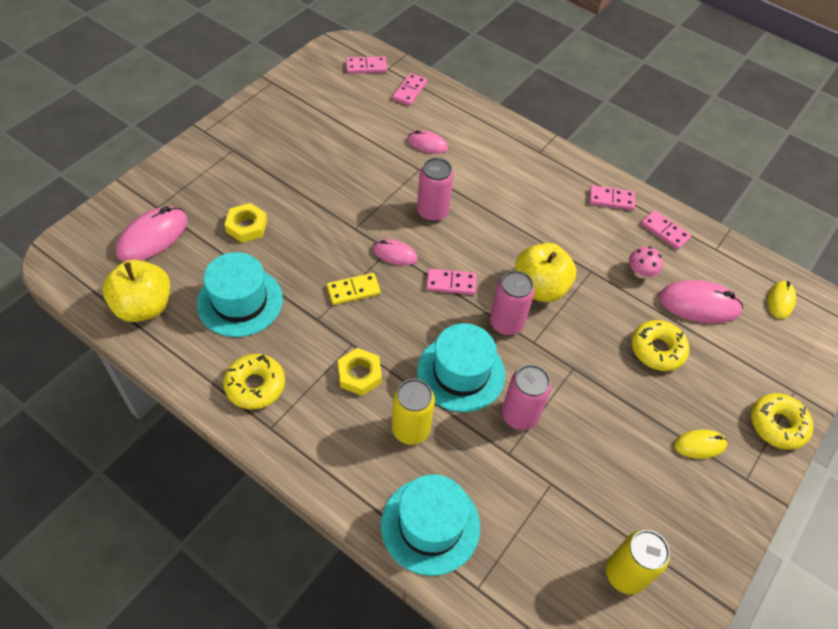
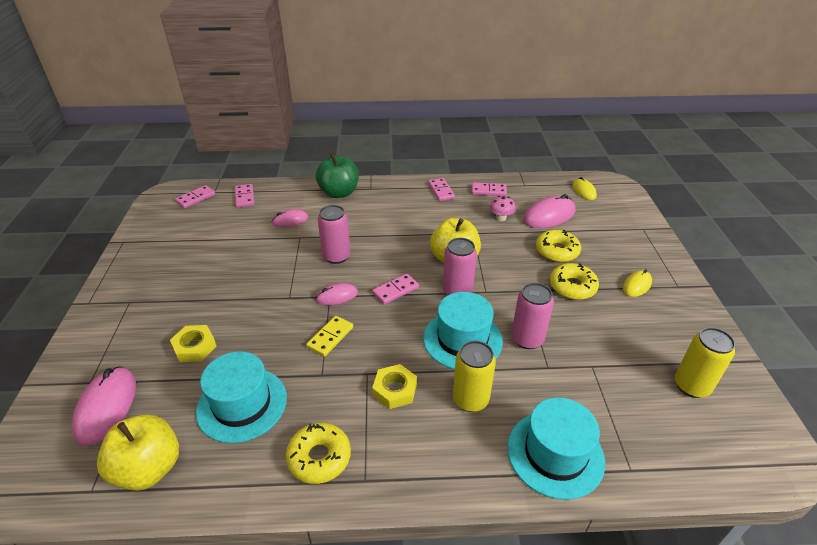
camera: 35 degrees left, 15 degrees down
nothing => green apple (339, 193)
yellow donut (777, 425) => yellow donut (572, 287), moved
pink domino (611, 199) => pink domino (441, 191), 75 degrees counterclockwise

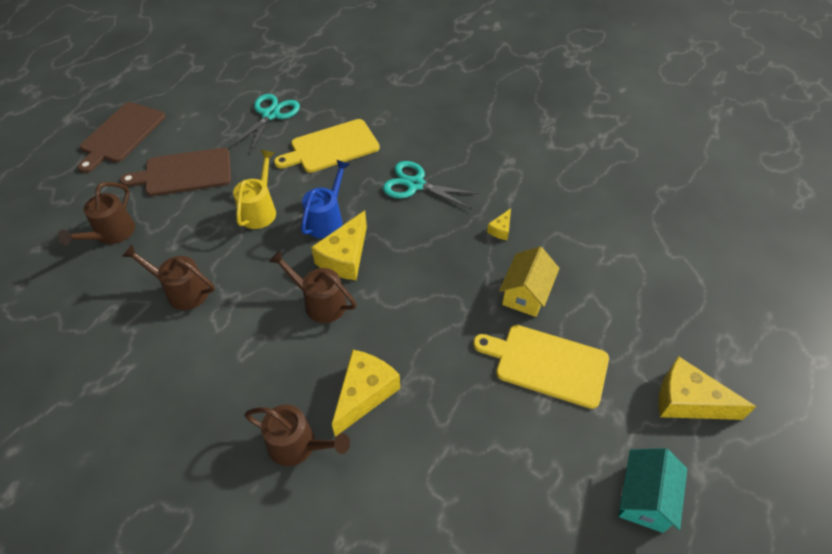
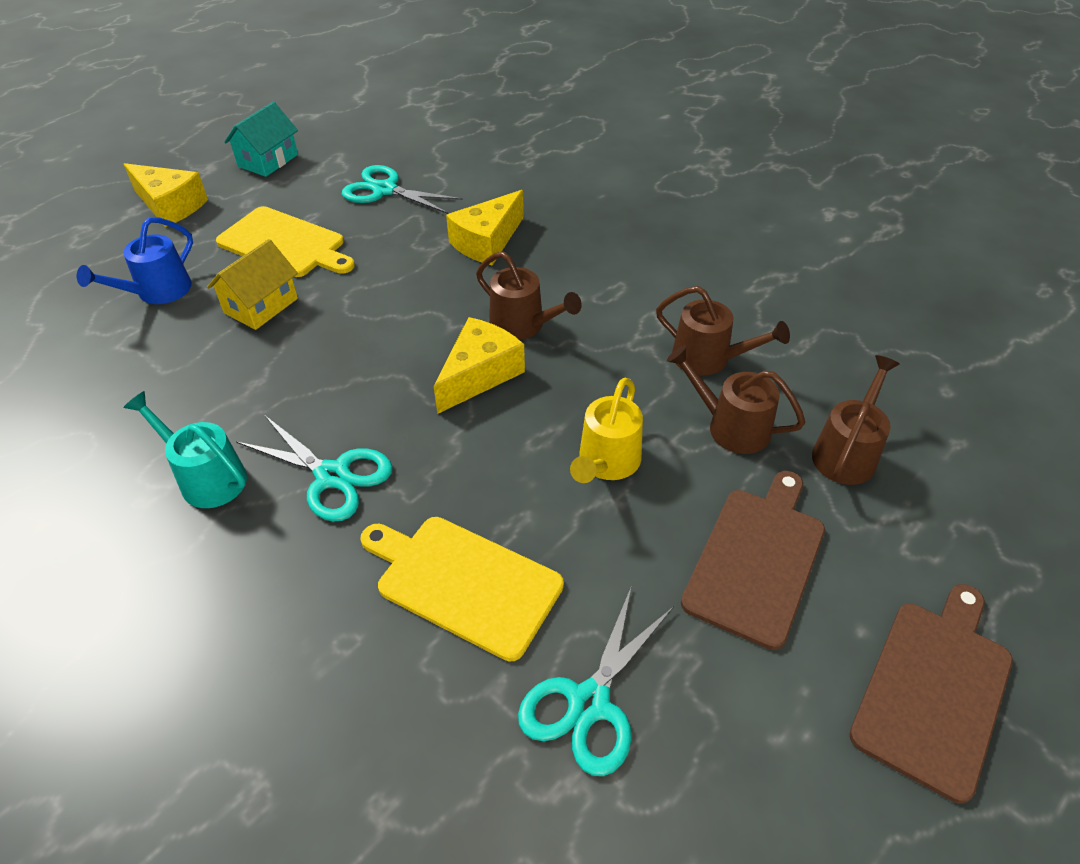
camera: 170 degrees left, 5 degrees down
yellow cheese (501, 229) => nothing
nothing => turquoise watering can (206, 477)
nothing => turquoise scissors (385, 190)
brown watering can (298, 445) => brown watering can (730, 426), moved
blue watering can (327, 219) => blue watering can (157, 292), moved
brown cutting board (184, 173) => brown cutting board (757, 560), 60 degrees counterclockwise
yellow cutting board (331, 147) => yellow cutting board (464, 582), 135 degrees counterclockwise

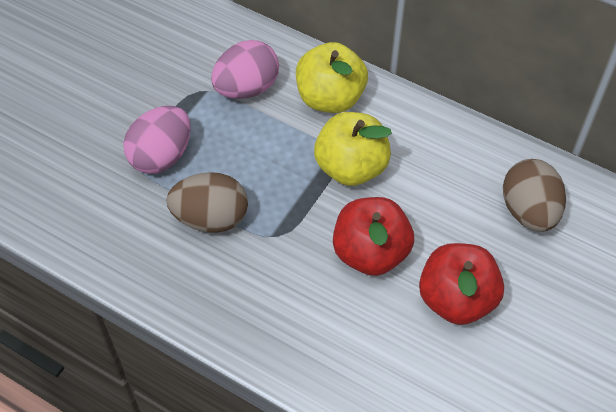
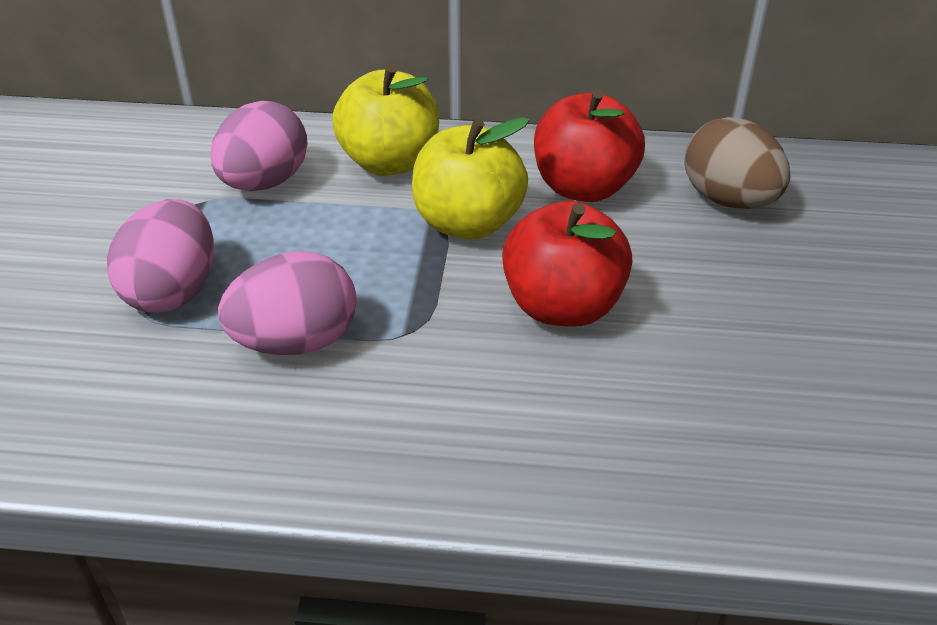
camera: 25 degrees left, 15 degrees down
red apple (456, 299) => red apple (583, 187), moved
brown egg (211, 218) => pink egg (296, 342)

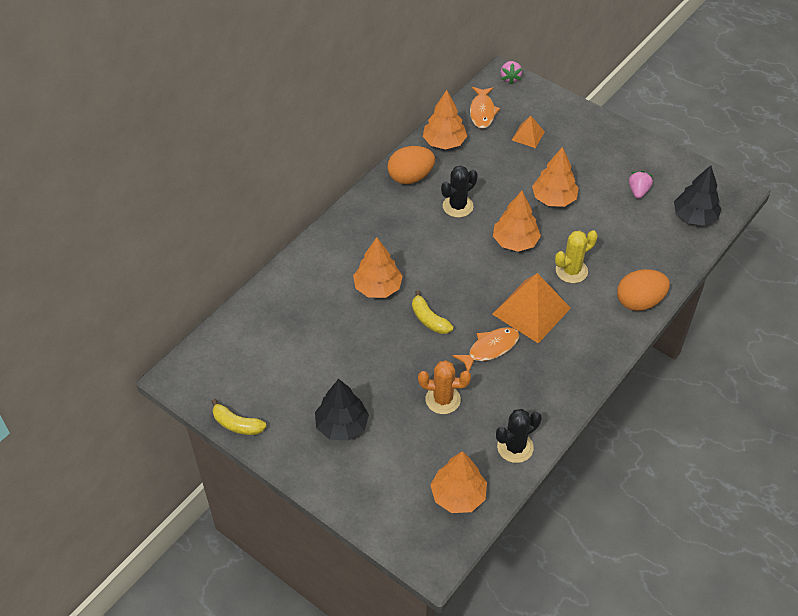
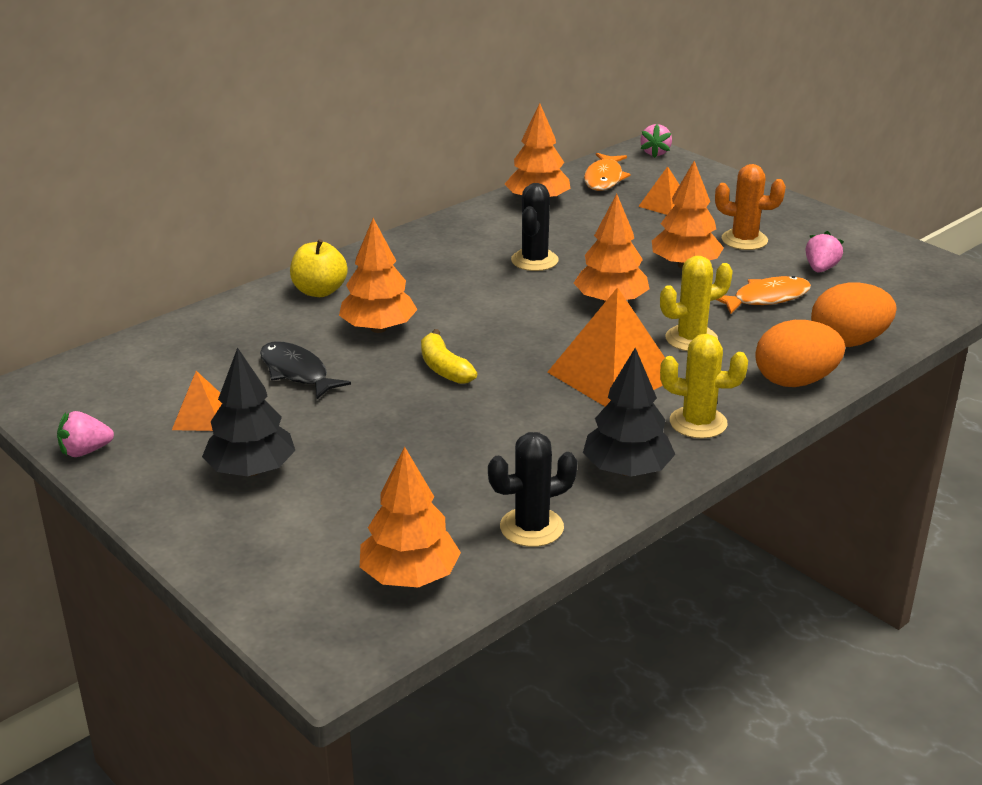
camera: 10 degrees right, 20 degrees down
nothing => orange pyramid (202, 416)
nothing => black fish (297, 372)
nothing => yellow apple (319, 291)
nothing => yellow cactus (698, 423)
orange egg (410, 177) => orange egg (848, 342), moved
orange cactus (443, 399) => orange cactus (744, 240), moved
orange fish (490, 349) => orange fish (766, 298), moved
black tree (694, 217) => black tree (627, 470), moved
yellow banana (237, 424) => pink strawberry (85, 451)
black cactus (458, 206) => black cactus (534, 260), 45 degrees counterclockwise

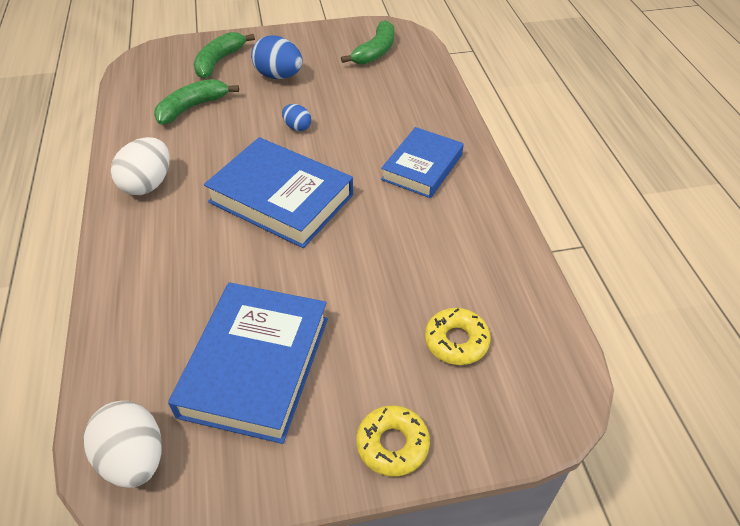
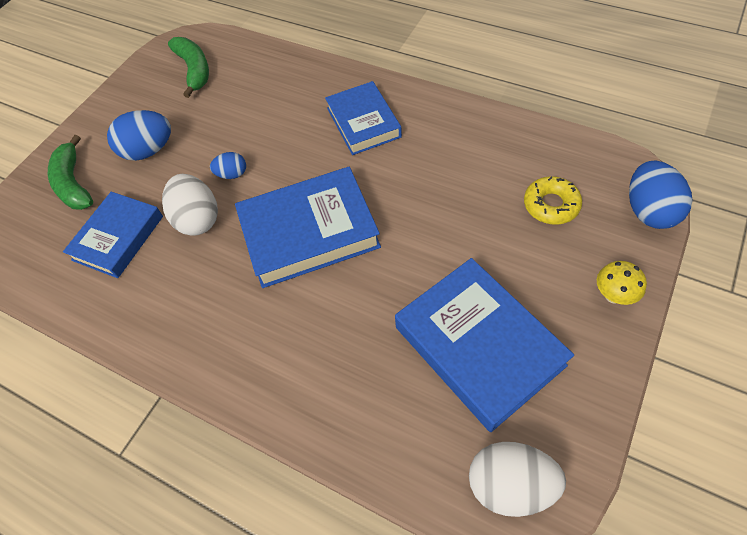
camera: 45 degrees left, 10 degrees up
nothing => blue egg (649, 211)
white egg (148, 184) => white egg (198, 219), moved
green banana (192, 108) => blue book (118, 238)
yellow donut (392, 444) => yellow mushroom (613, 295)

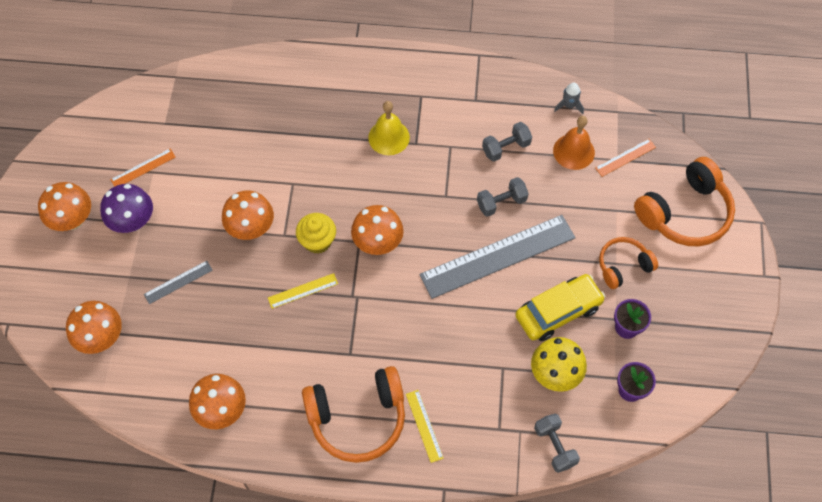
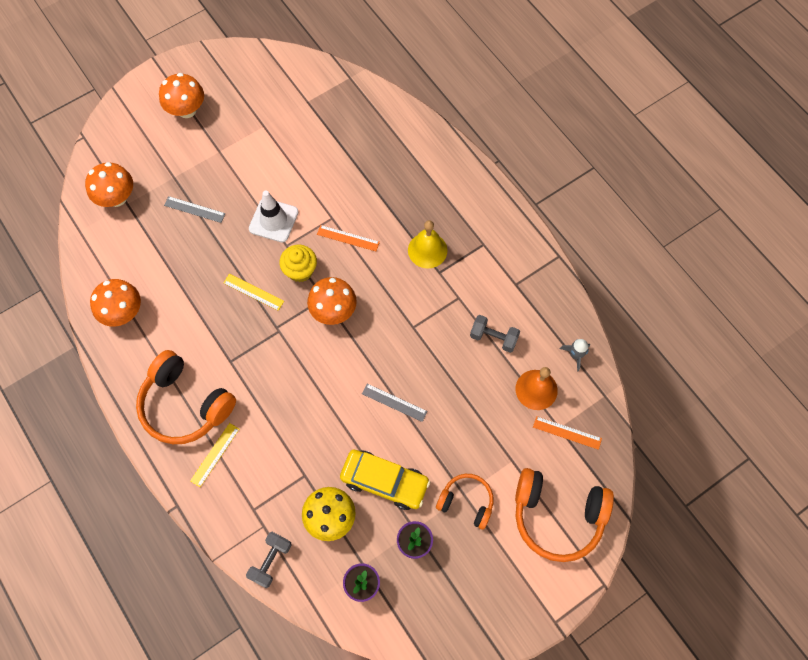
camera: 50 degrees right, 5 degrees up
purple mushroom (133, 221) => nothing
grey dumbbell (501, 203) => nothing
orange ruler (143, 168) => orange ruler (348, 238), moved
orange mushroom (251, 228) => white traffic cone (273, 220)
grey ruler (498, 256) => grey ruler (394, 402), x0.43

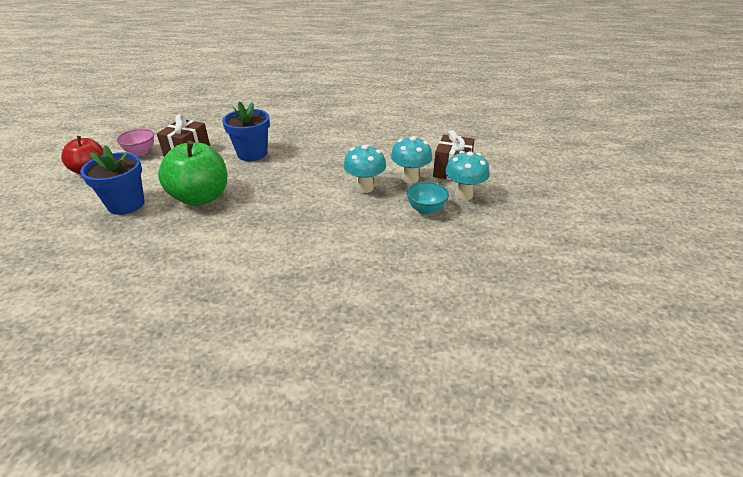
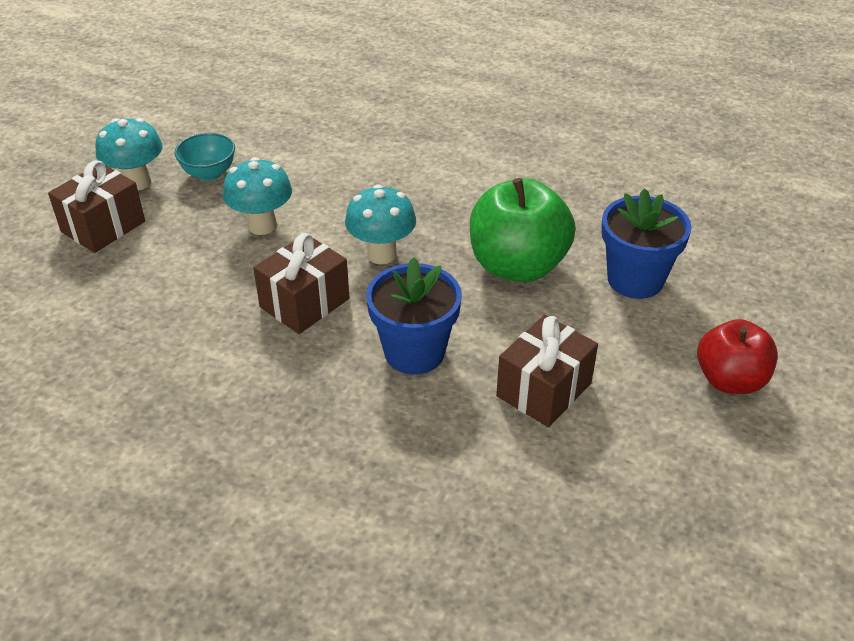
camera: 160 degrees left, 5 degrees up
pink bowl (140, 152) => nothing
nothing => brown gift (304, 303)
turquoise mushroom (410, 179) => turquoise mushroom (382, 254), moved

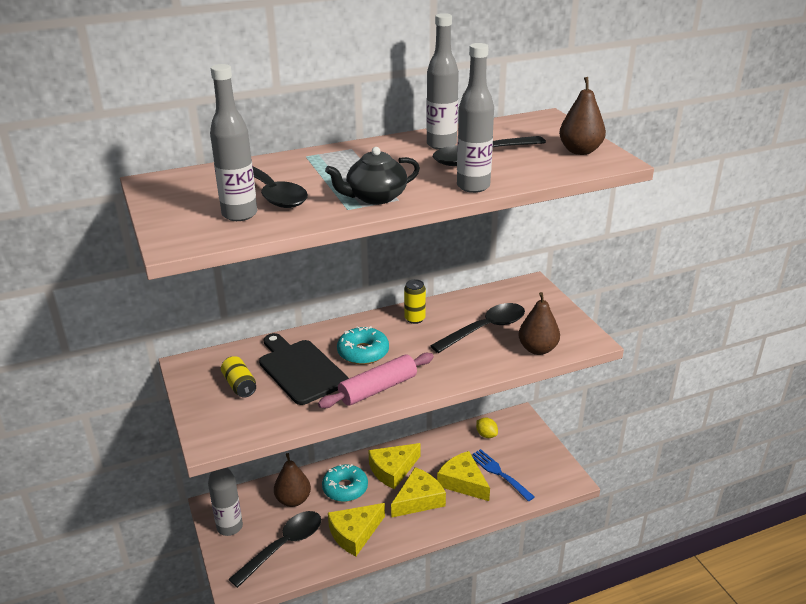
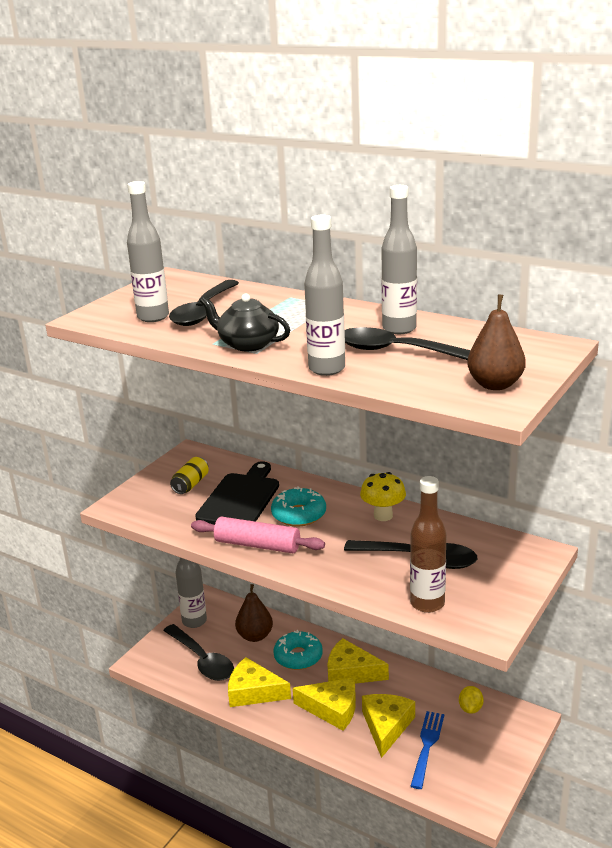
camera: 55 degrees right, 5 degrees down
yellow can (414, 319) => yellow mushroom (383, 516)
brown pear (537, 349) => brown bottle (427, 603)
black spoon (284, 546) => black spoon (202, 660), 45 degrees clockwise

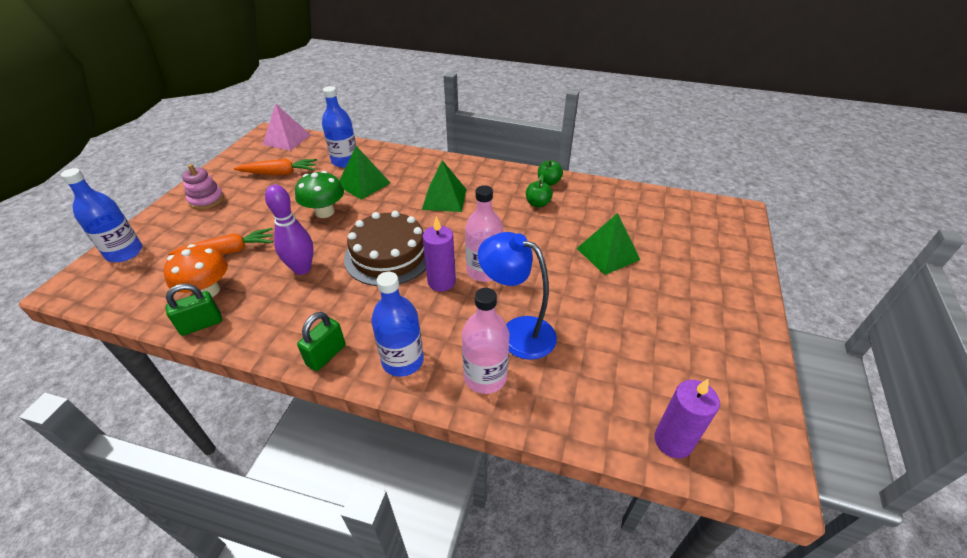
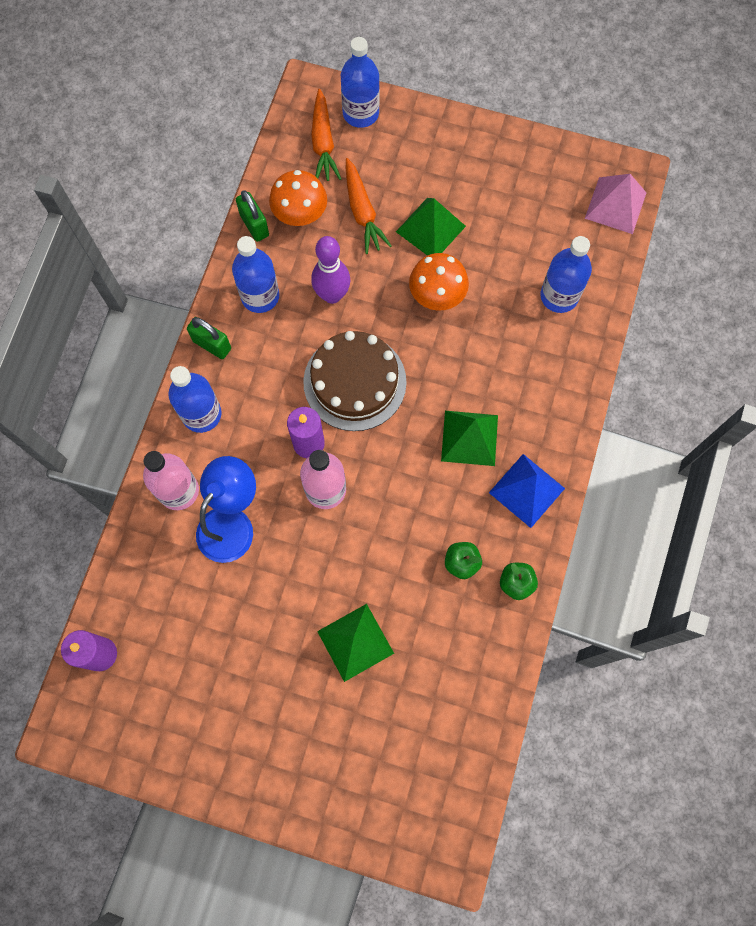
camera: 90 degrees right, 30 degrees up
pink stacking toy (206, 200) => nothing
nothing => blue bottle (260, 296)
nothing => blue pyramid (527, 490)
orange carrot (279, 173) => orange carrot (323, 143), moved
green pyramid (363, 184) => green pyramid (430, 229), moved
green mushroom (324, 212) => orange mushroom (437, 295)

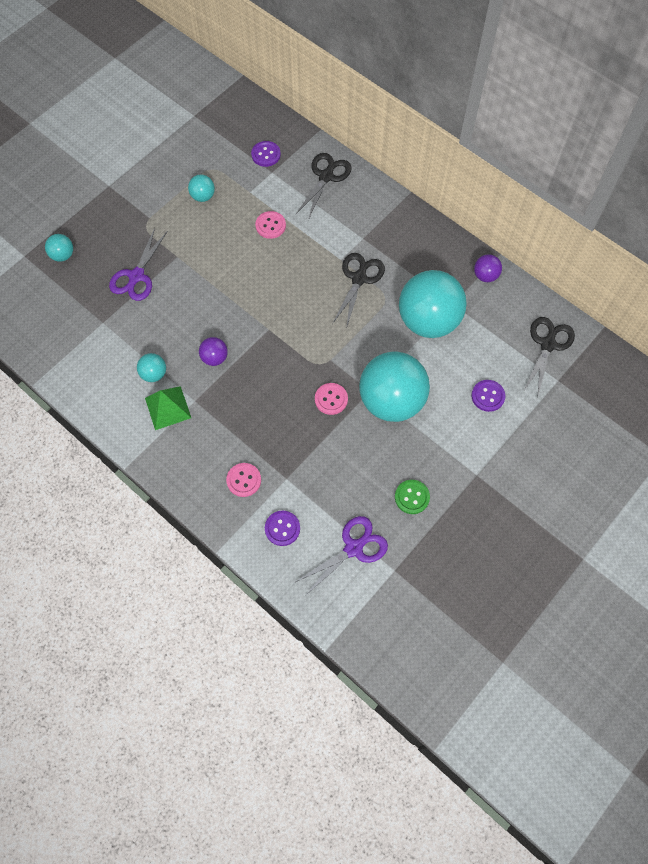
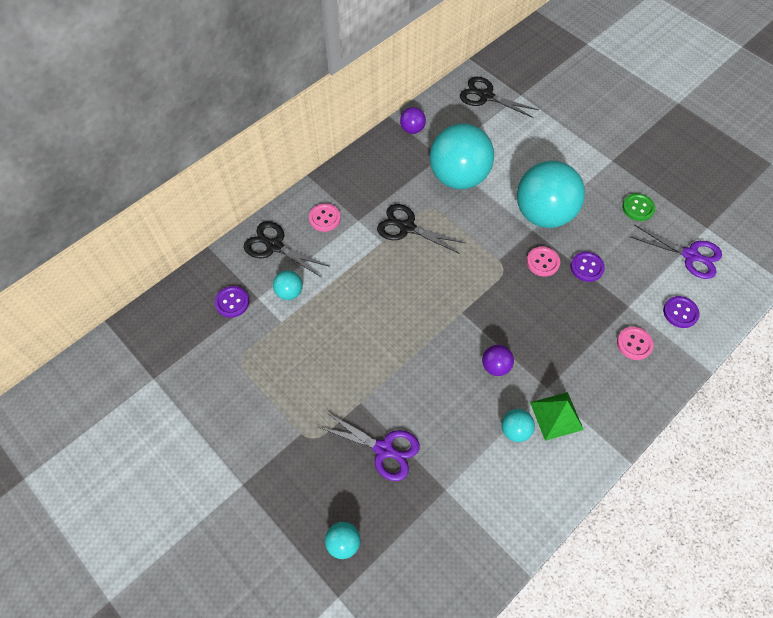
camera: 85 degrees left, 5 degrees down
turquoise ball (203, 196) => turquoise ball (289, 292), moved
pink button (270, 225) => pink button (324, 218), moved
purple button (488, 396) => purple button (586, 267), moved
purple scissors (354, 547) => purple scissors (691, 255), 150 degrees clockwise

